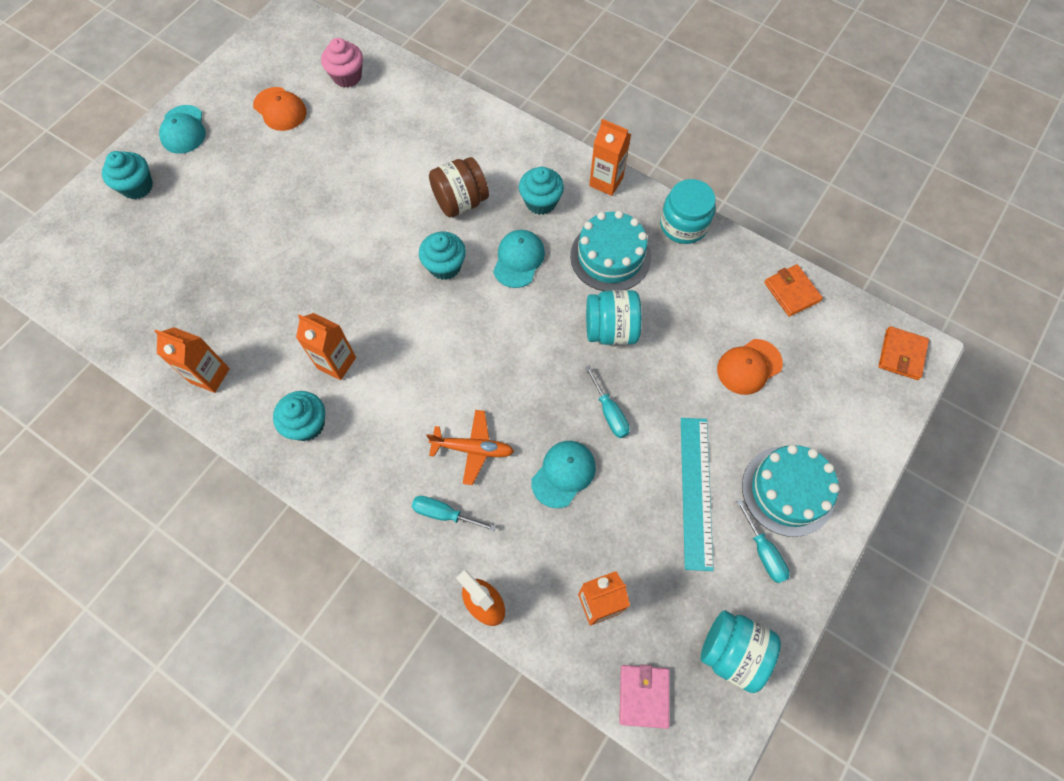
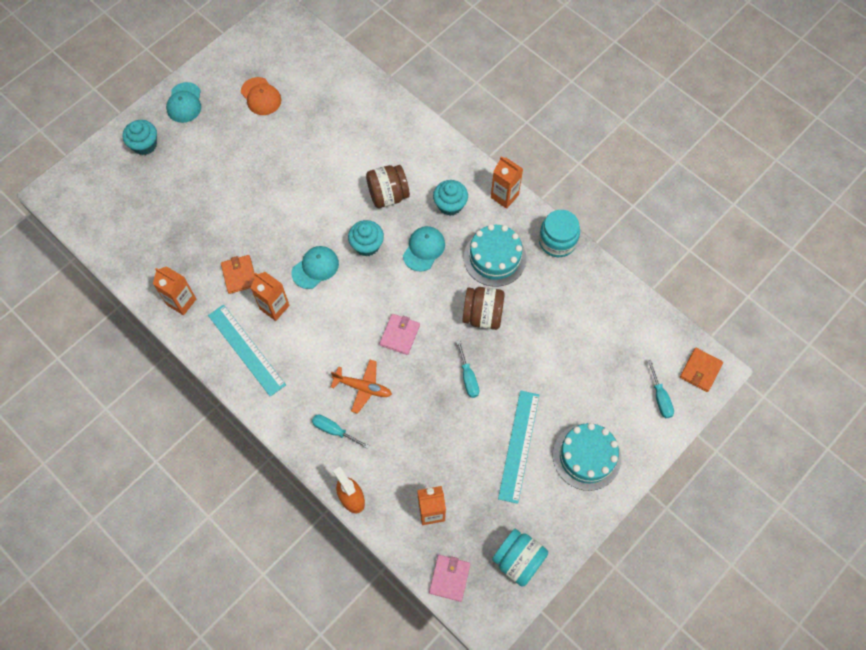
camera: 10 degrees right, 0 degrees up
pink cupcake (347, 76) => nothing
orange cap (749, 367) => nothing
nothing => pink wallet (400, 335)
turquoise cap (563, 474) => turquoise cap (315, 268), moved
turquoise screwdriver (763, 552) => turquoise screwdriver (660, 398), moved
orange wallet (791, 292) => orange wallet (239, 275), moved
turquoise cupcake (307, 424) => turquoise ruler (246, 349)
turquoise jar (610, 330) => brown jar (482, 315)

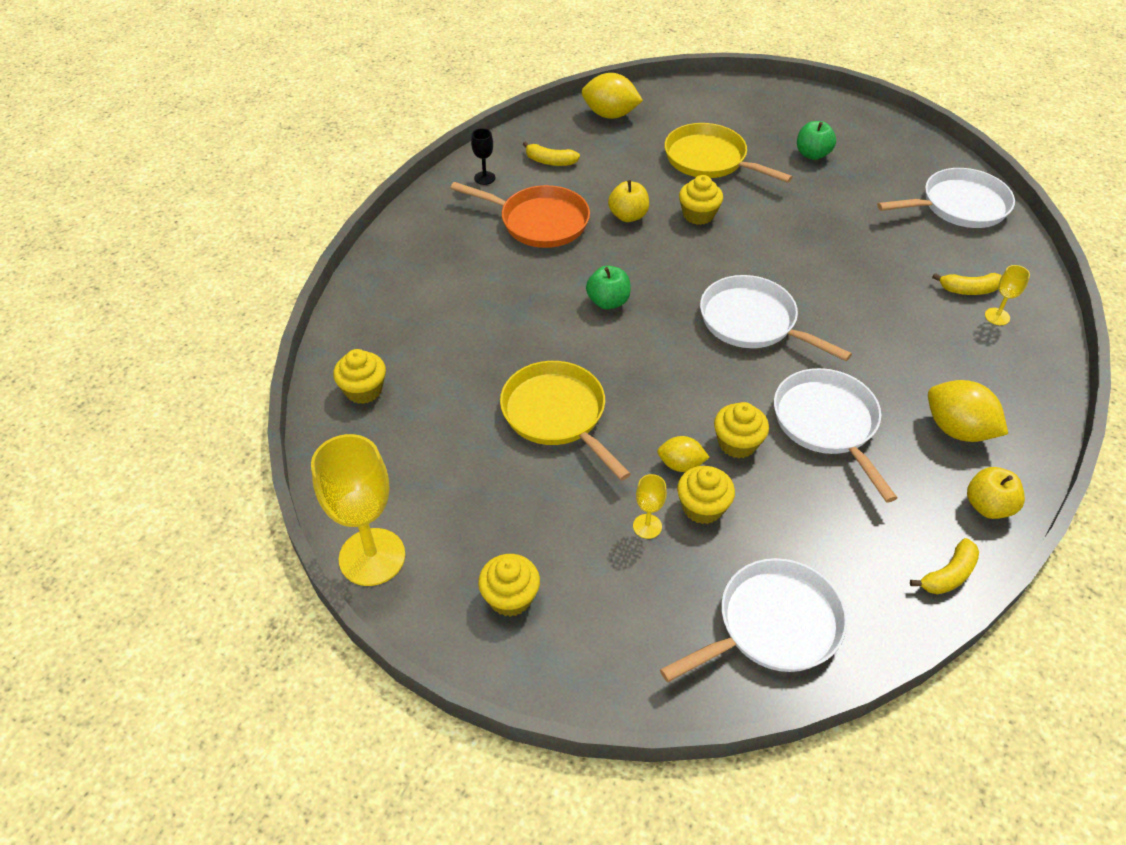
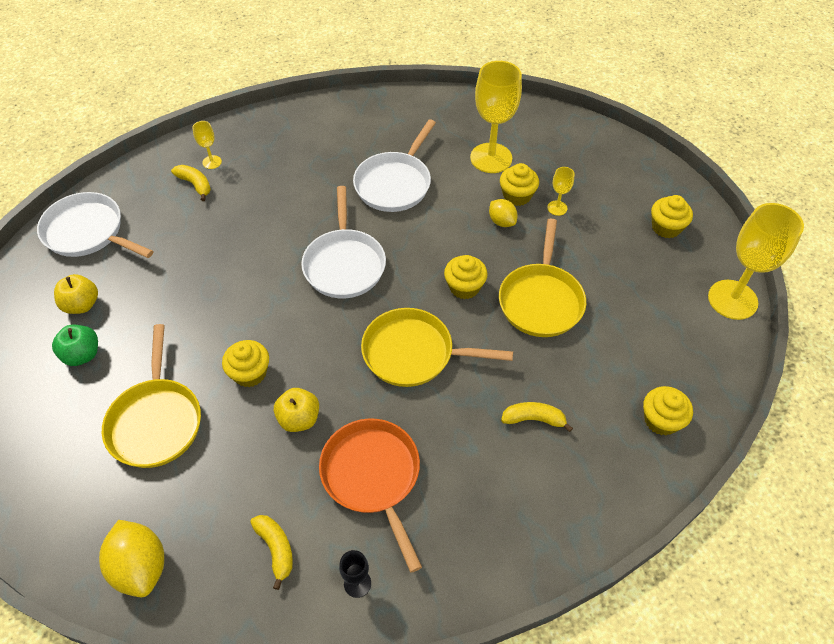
camera: 135 degrees left, 5 degrees up
white pan (772, 625) => nothing
yellow lemon (957, 429) => nothing
nothing => yellow goblet (491, 158)
yellow cupcake (737, 443) => yellow cupcake (464, 287), moved
yellow banana (948, 575) => yellow banana (534, 419), moved
yellow apple (988, 506) => yellow apple (82, 305), moved
green apple (608, 302) => yellow pan (414, 353)

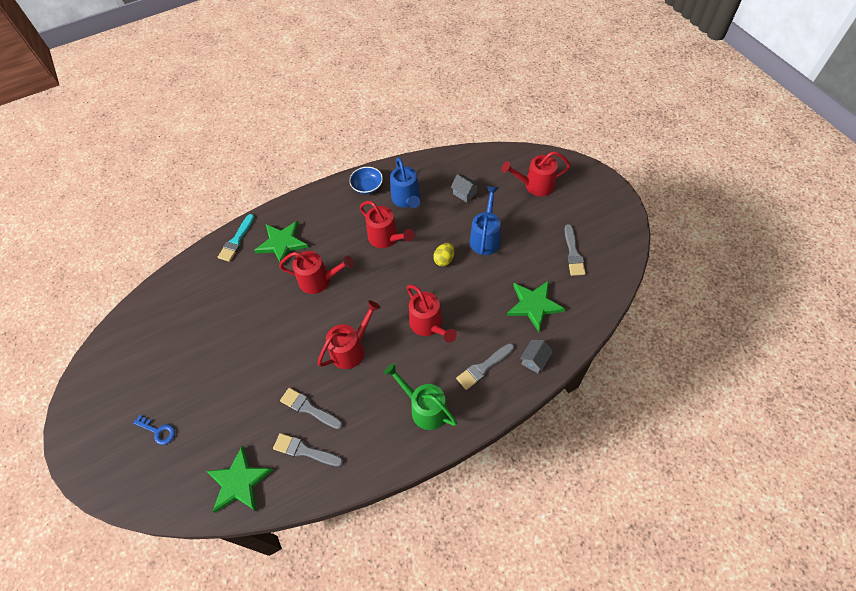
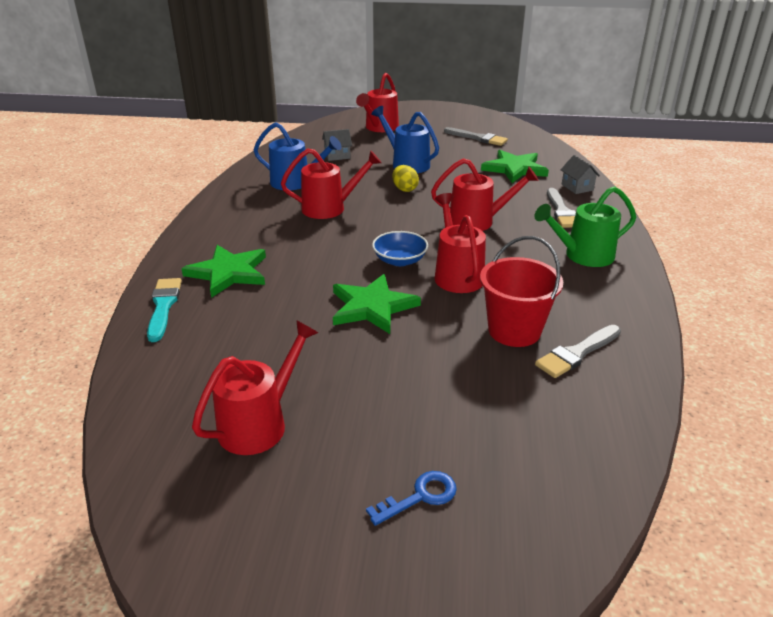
camera: 60 degrees left, 25 degrees down
green star (239, 482) => green star (372, 307), moved
red watering can (319, 280) => red watering can (260, 423), moved
blue bowl (367, 186) => blue bowl (400, 260), moved
grey brush (309, 408) => red bucket (514, 331)
turquoise brush (236, 240) => turquoise brush (163, 306), 150 degrees counterclockwise

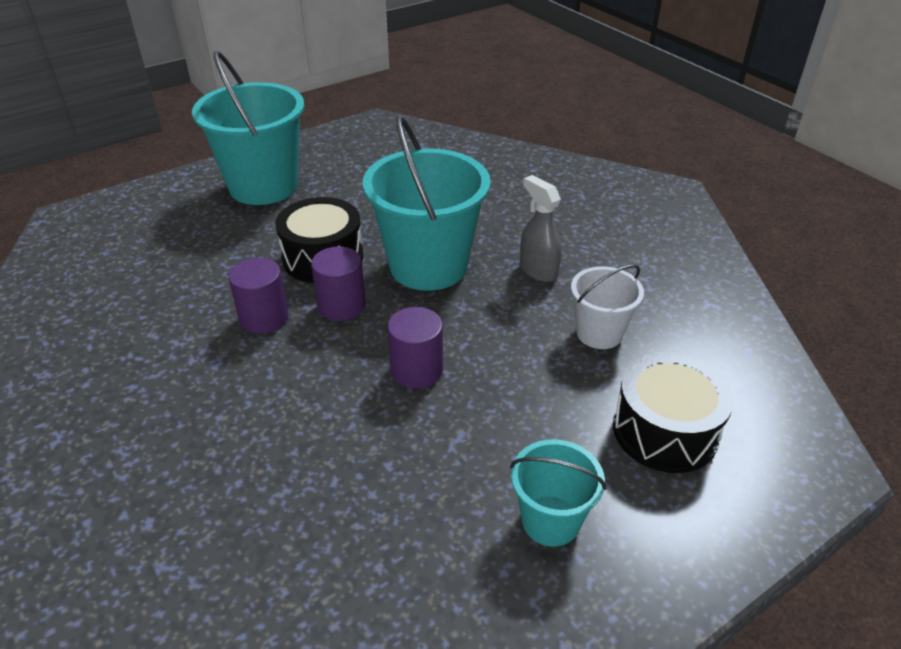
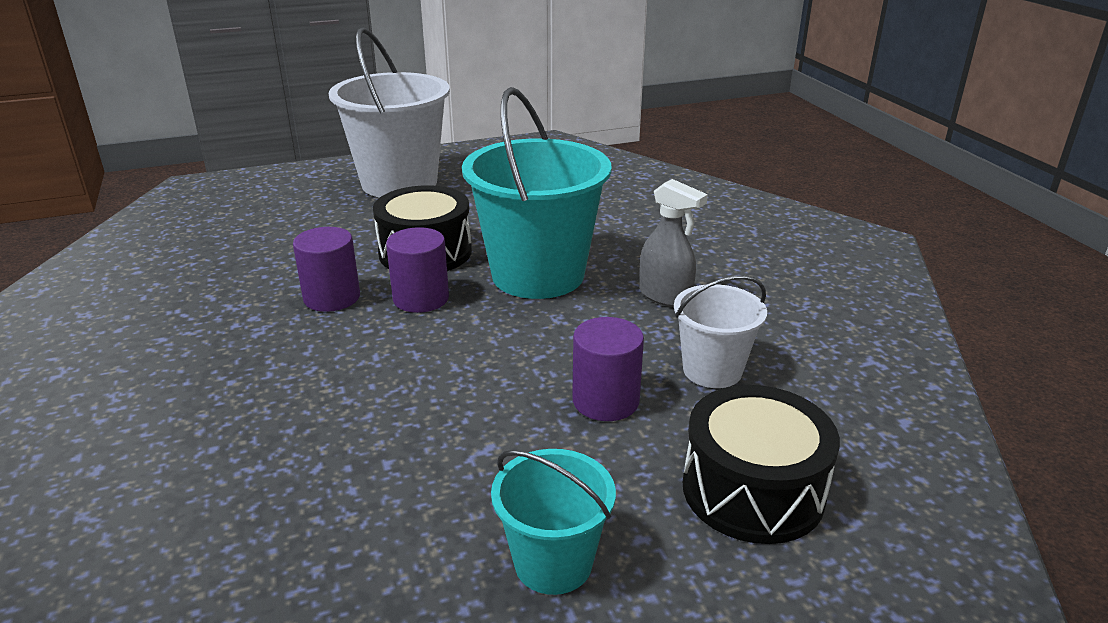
camera: 15 degrees right, 10 degrees down
purple cylinder (416, 370) => purple cylinder (605, 401), moved
turquoise bucket (263, 186) => white bucket (399, 183)
grey spray bottle (538, 270) => grey spray bottle (665, 296), 150 degrees clockwise

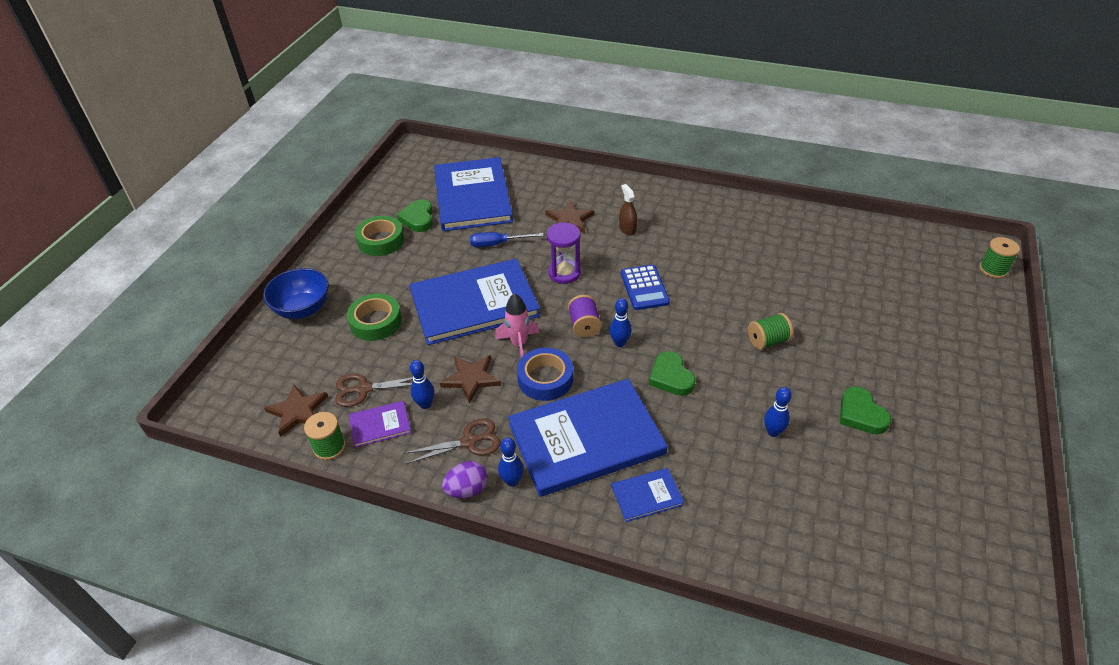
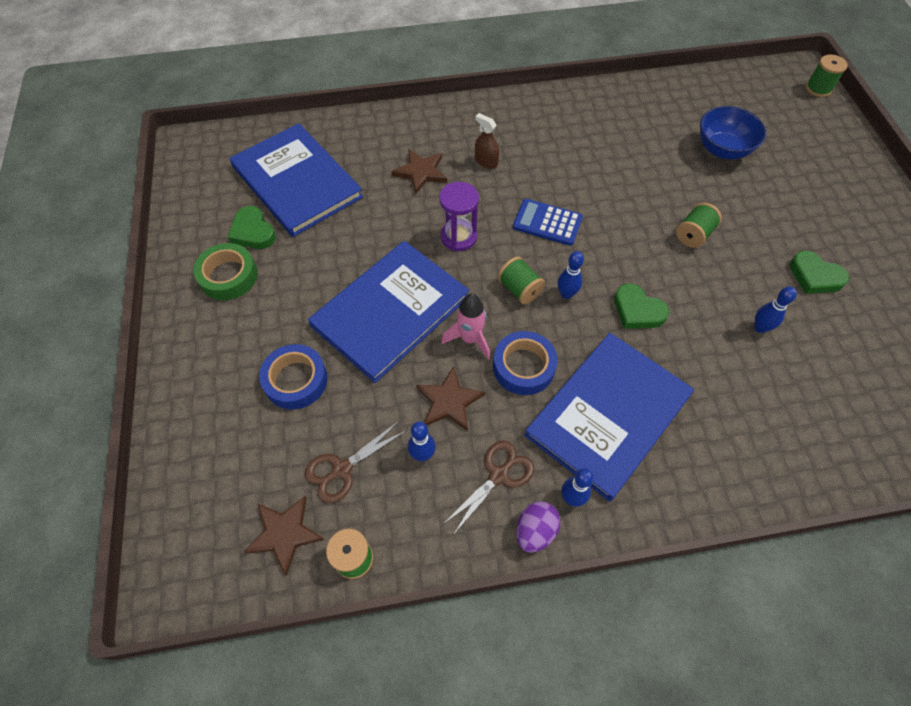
camera: 30 degrees left, 15 degrees up
purple book (380, 425) => nothing
blue screwdriver (497, 244) => nothing
blue book (647, 496) => nothing
blue bowl (303, 309) => blue bowl (722, 149), moved
green tape (376, 322) => blue tape (296, 380)
purple spool (584, 325) => green spool (519, 289)
blue calculator (644, 288) => blue calculator (547, 222), 150 degrees clockwise

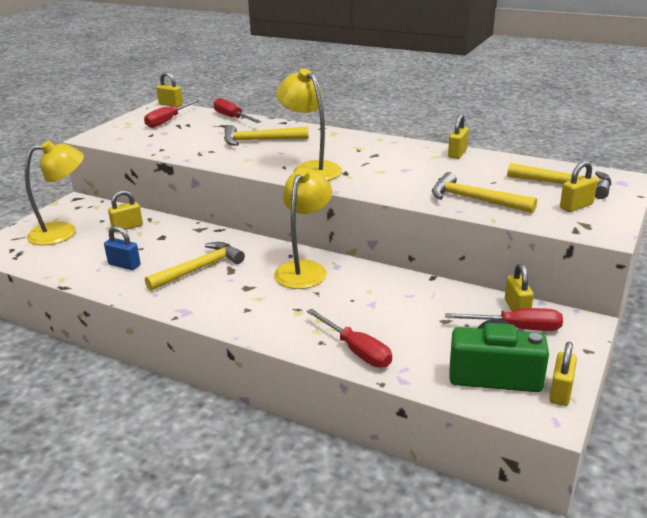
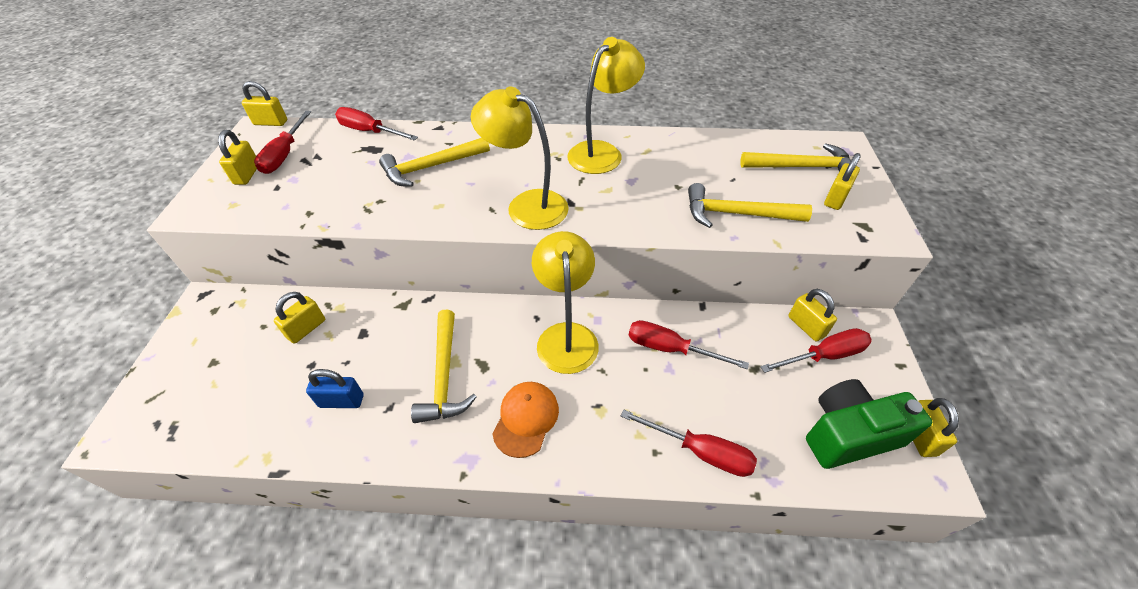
camera: 25 degrees left, 20 degrees up
nothing => orange cap (526, 419)
nothing => red screwdriver (670, 349)
yellow lamp (63, 232) => yellow lamp (602, 152), moved
yellow padlock (457, 153) => yellow padlock (247, 174), moved
yellow hammer (200, 269) => yellow hammer (444, 375), 150 degrees clockwise

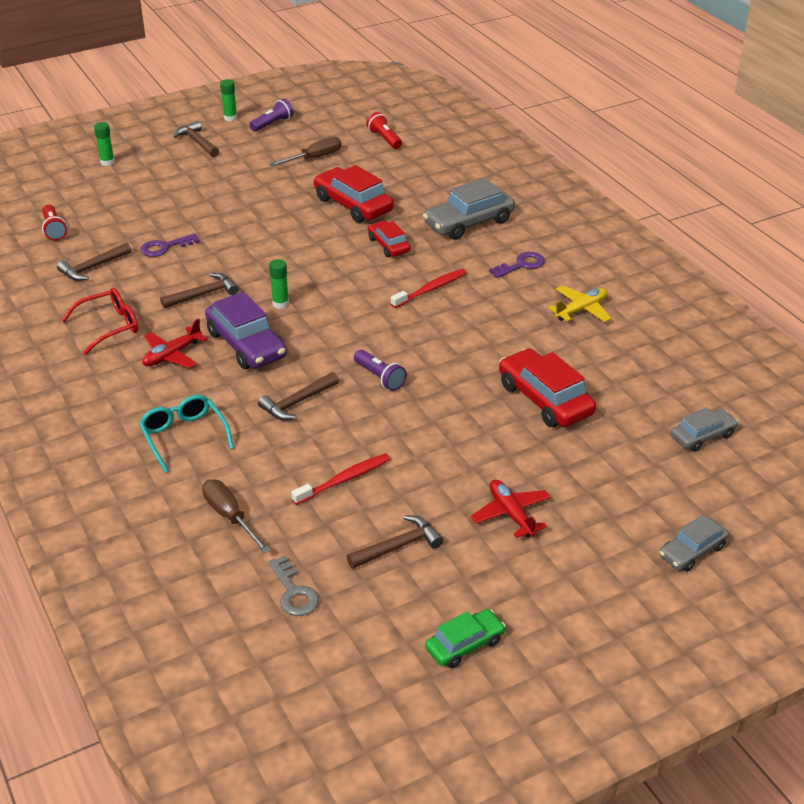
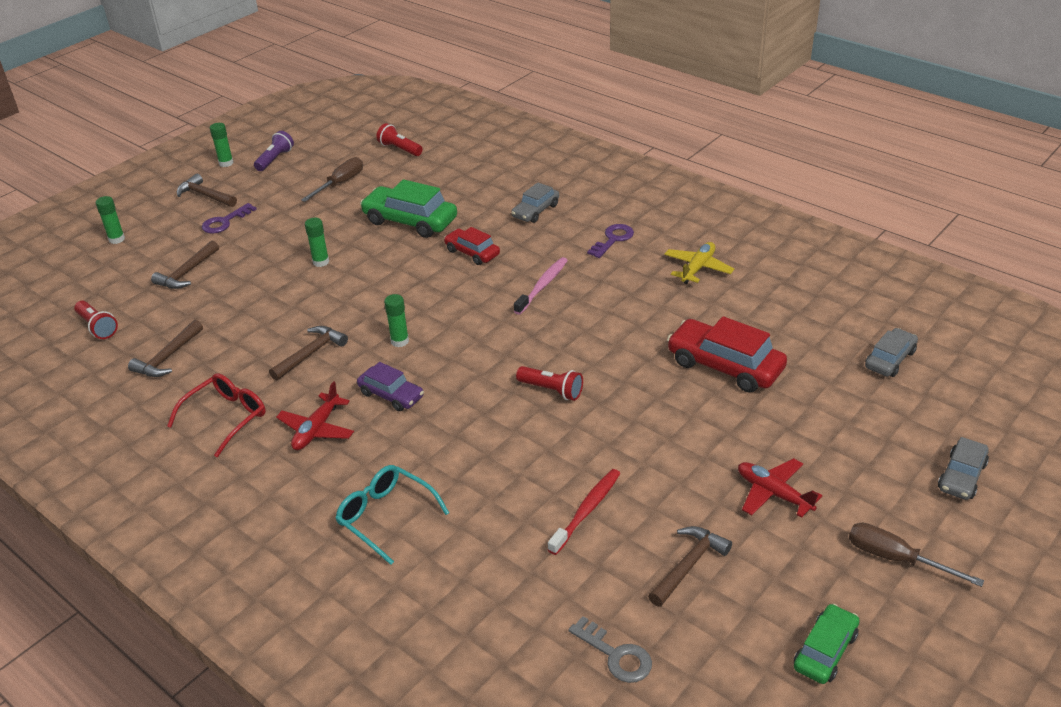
camera: 20 degrees left, 0 degrees up
nothing => green glue stick (321, 262)
purple key (165, 247) => purple key (225, 222), moved
brown screwdriver (230, 517) => brown screwdriver (896, 559), moved
brown hammer (297, 403) => brown hammer (187, 273), moved
red car (353, 205) => green car (410, 221)
purple flashlight (380, 377) => red flashlight (551, 390)
red toothbrush (430, 289) => pink toothbrush (542, 286)
purple car (246, 345) => purple car (391, 395), x0.59
grey car (468, 222) => grey car (535, 211), x0.59

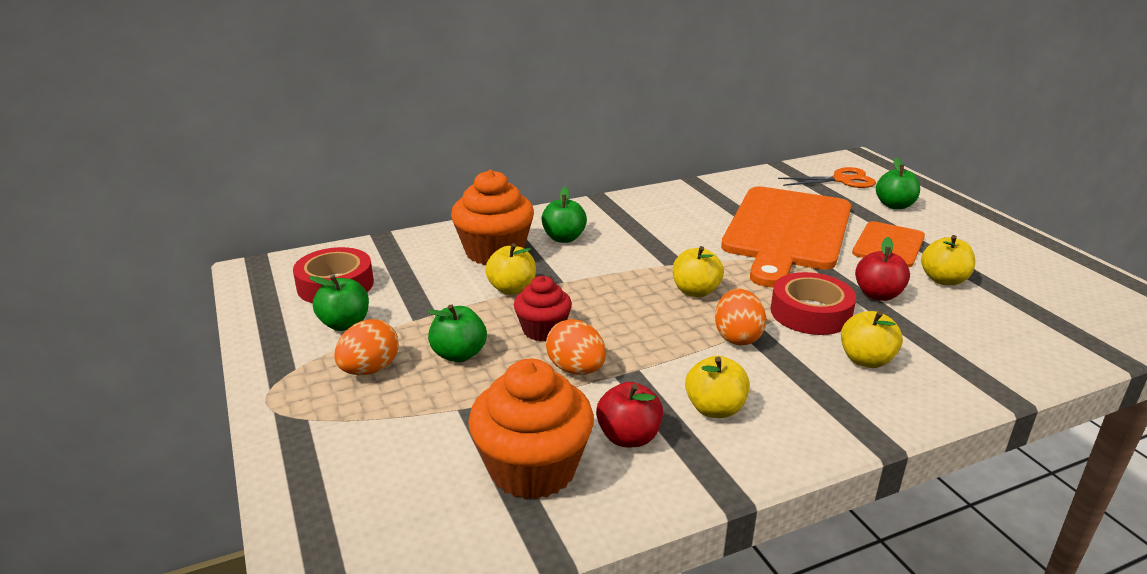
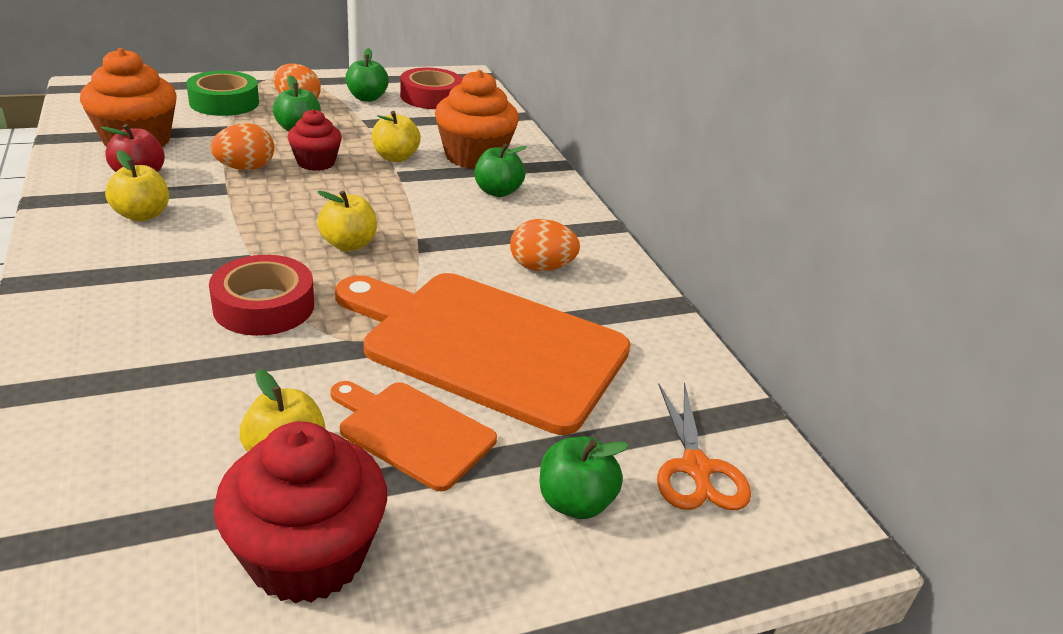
camera: 90 degrees right, 5 degrees up
yellow apple (866, 360) => nothing
red apple (878, 295) => nothing
nothing => green tape (224, 102)
nothing => red cupcake (307, 556)
orange egg (737, 337) => orange egg (541, 267), moved

